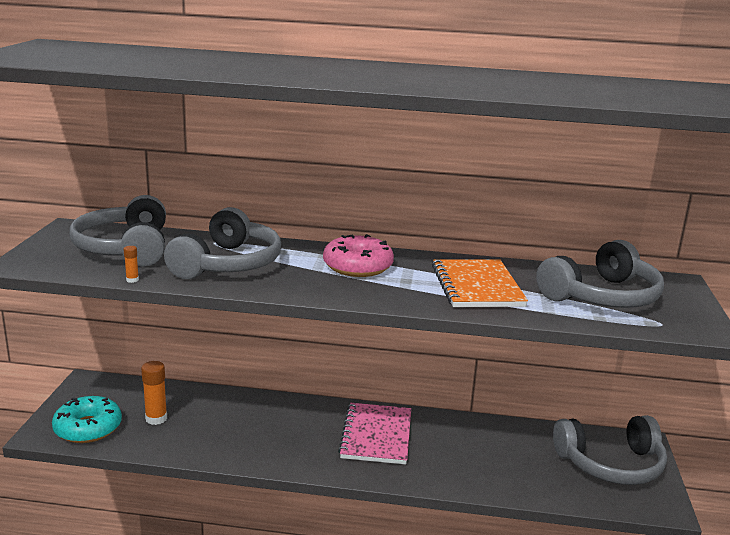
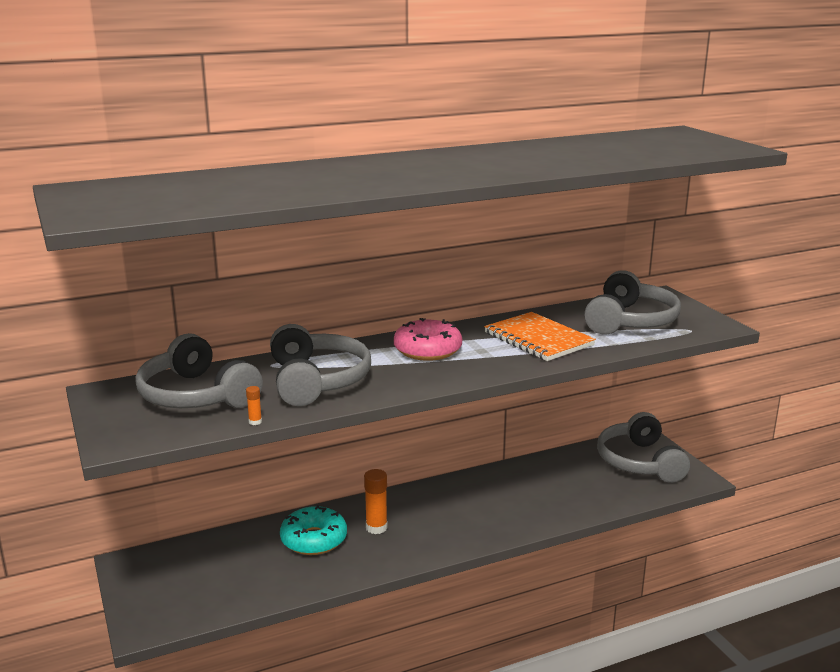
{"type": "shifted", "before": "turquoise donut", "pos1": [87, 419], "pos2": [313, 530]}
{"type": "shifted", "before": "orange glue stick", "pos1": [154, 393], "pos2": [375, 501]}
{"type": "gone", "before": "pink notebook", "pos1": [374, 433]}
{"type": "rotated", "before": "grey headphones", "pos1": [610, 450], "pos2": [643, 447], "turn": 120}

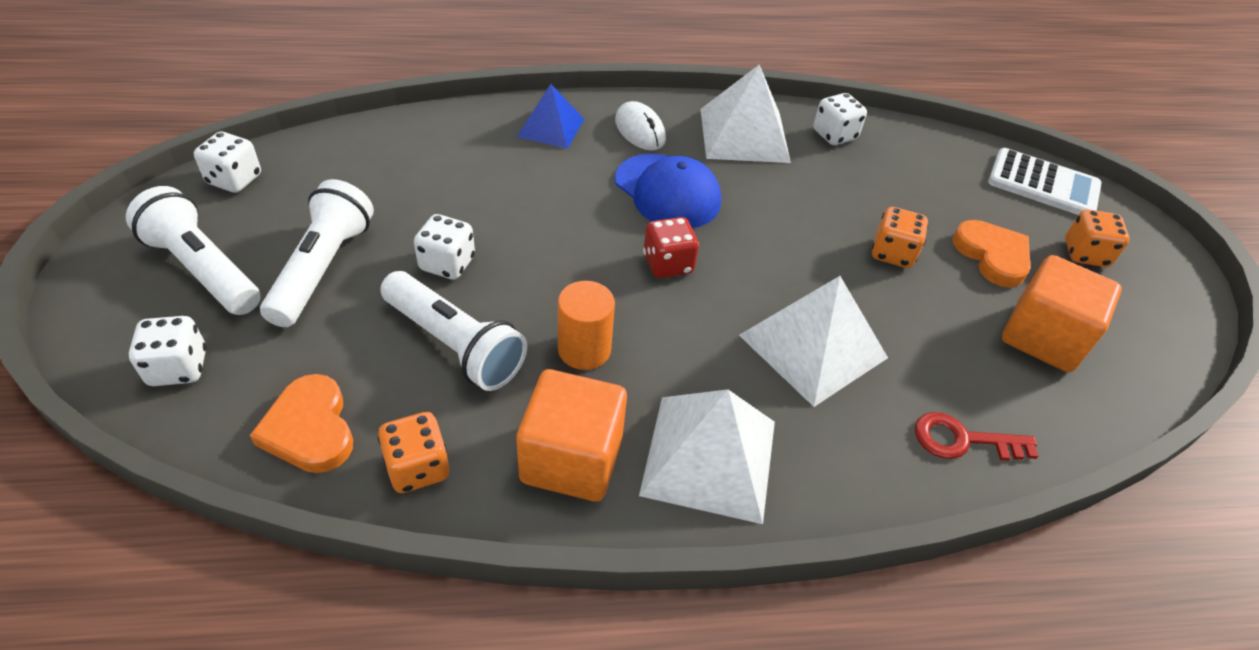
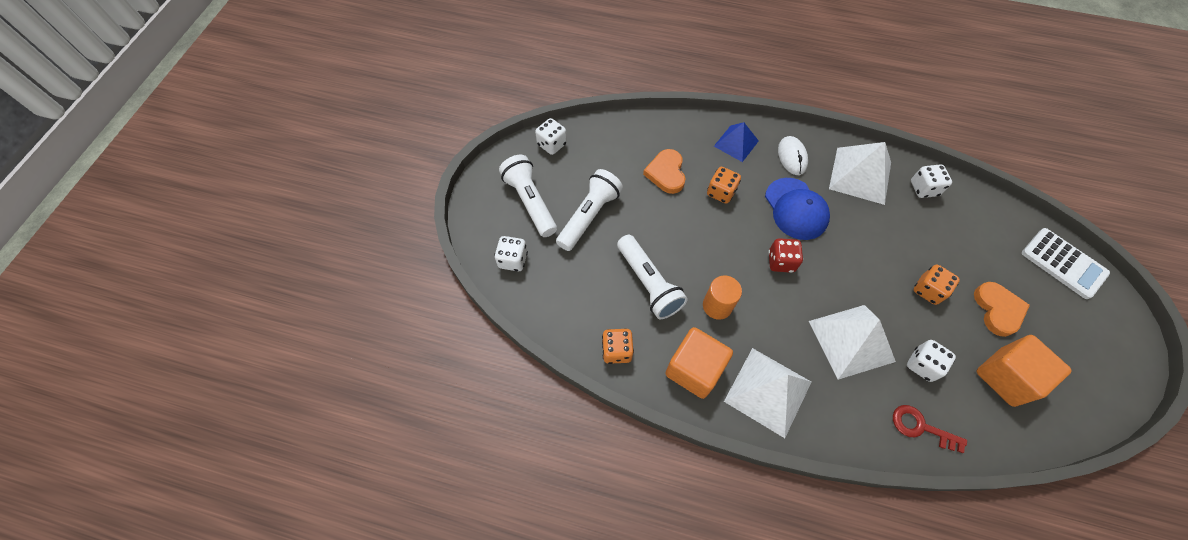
{"type": "shifted", "before": "orange heart", "pos1": [301, 423], "pos2": [664, 171]}
{"type": "shifted", "before": "white dice", "pos1": [444, 247], "pos2": [931, 361]}
{"type": "shifted", "before": "orange dice", "pos1": [1097, 238], "pos2": [724, 185]}

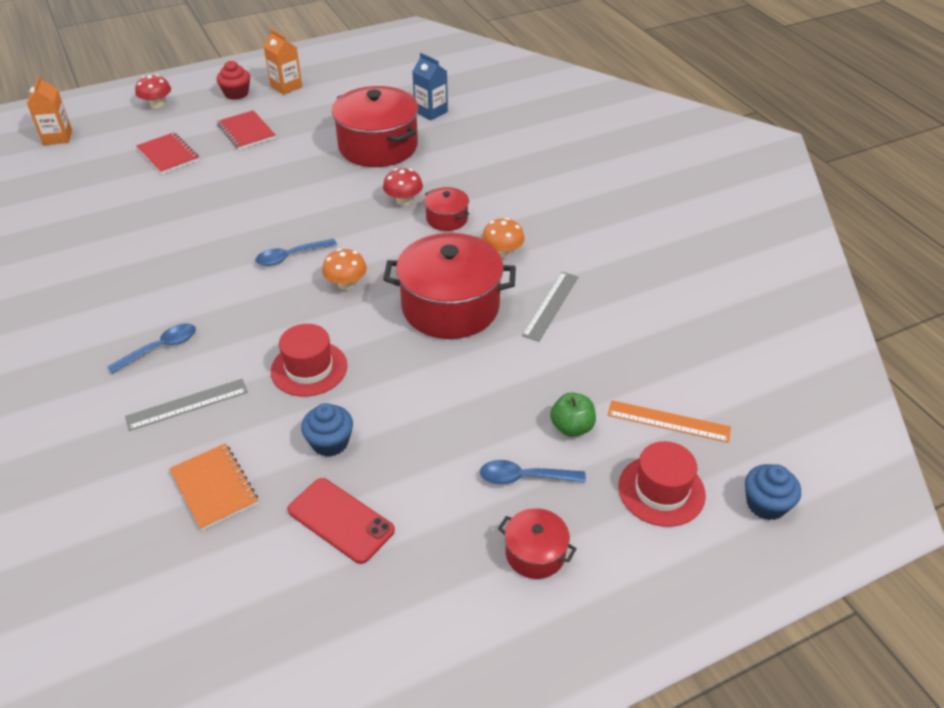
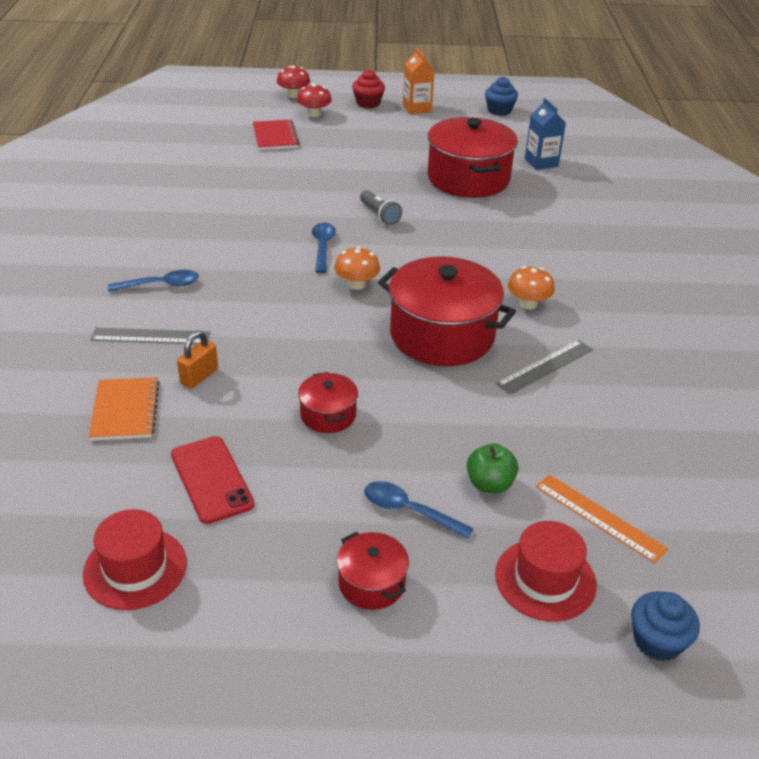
{"type": "gone", "before": "orange carton", "pos1": [49, 110]}
{"type": "gone", "before": "red notebook", "pos1": [246, 130]}
{"type": "rotated", "before": "blue spoon", "pos1": [296, 252], "pos2": [324, 248], "turn": 90}
{"type": "shifted", "before": "red hat", "pos1": [309, 360], "pos2": [135, 559]}
{"type": "shifted", "before": "blue cupcake", "pos1": [327, 430], "pos2": [501, 96]}
{"type": "shifted", "before": "red mushroom", "pos1": [403, 186], "pos2": [314, 100]}
{"type": "shifted", "before": "red pot", "pos1": [446, 209], "pos2": [328, 402]}
{"type": "new", "after": "orange padlock", "pos2": [197, 360]}
{"type": "new", "after": "grey flashlight", "pos2": [381, 207]}

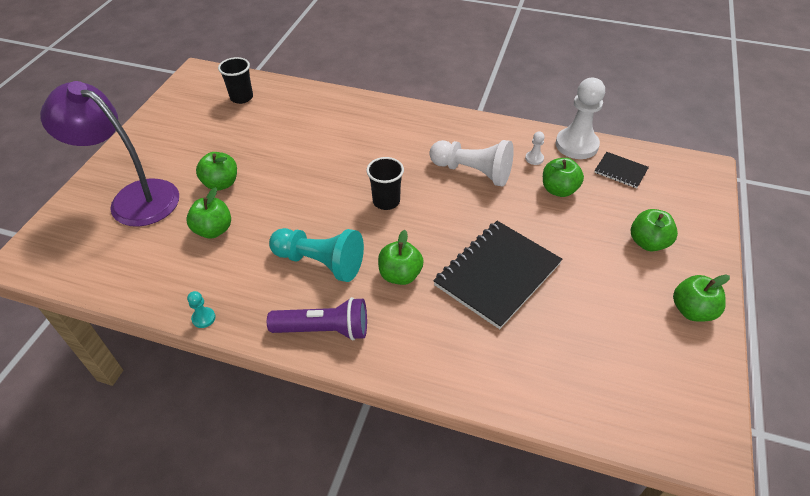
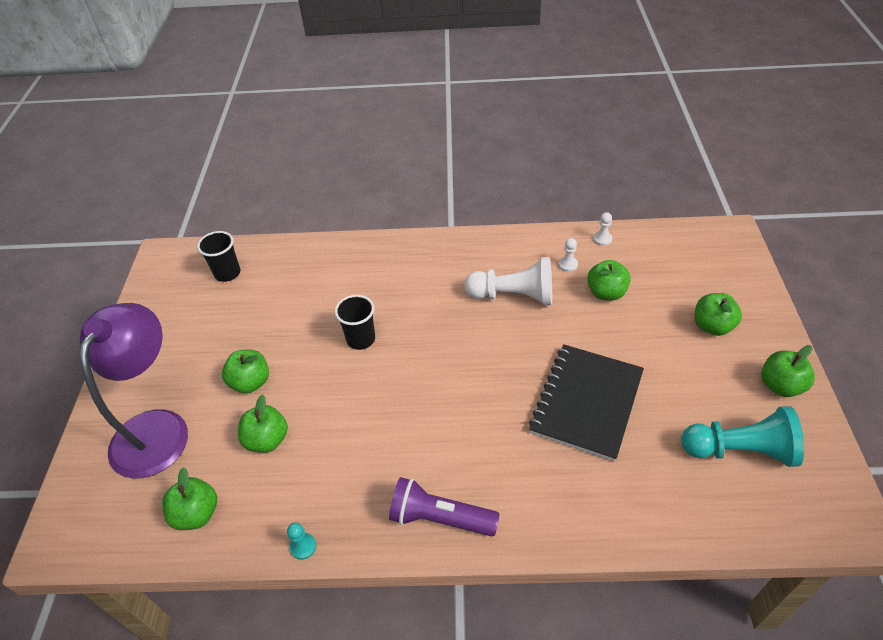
{"type": "rotated", "before": "purple lamp", "pos1": [109, 154], "pos2": [133, 390], "turn": 90}
{"type": "rotated", "before": "purple flashlight", "pos1": [317, 318], "pos2": [444, 507], "turn": -150}
{"type": "shifted", "before": "turquoise pawn", "pos1": [316, 255], "pos2": [742, 436]}
{"type": "shifted", "before": "black cup", "pos1": [385, 183], "pos2": [355, 322]}
{"type": "shifted", "before": "green apple", "pos1": [401, 257], "pos2": [189, 498]}
{"type": "scaled", "before": "white pawn", "pos1": [580, 118], "pos2": [602, 229], "scale": 0.42}
{"type": "gone", "before": "black notebook", "pos1": [622, 170]}

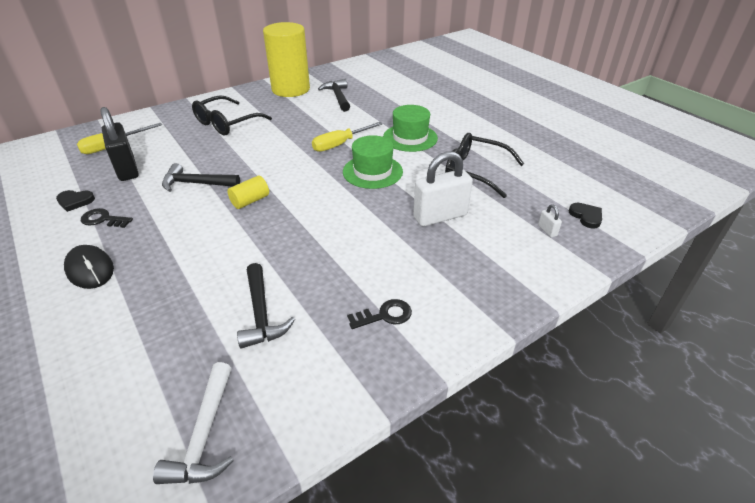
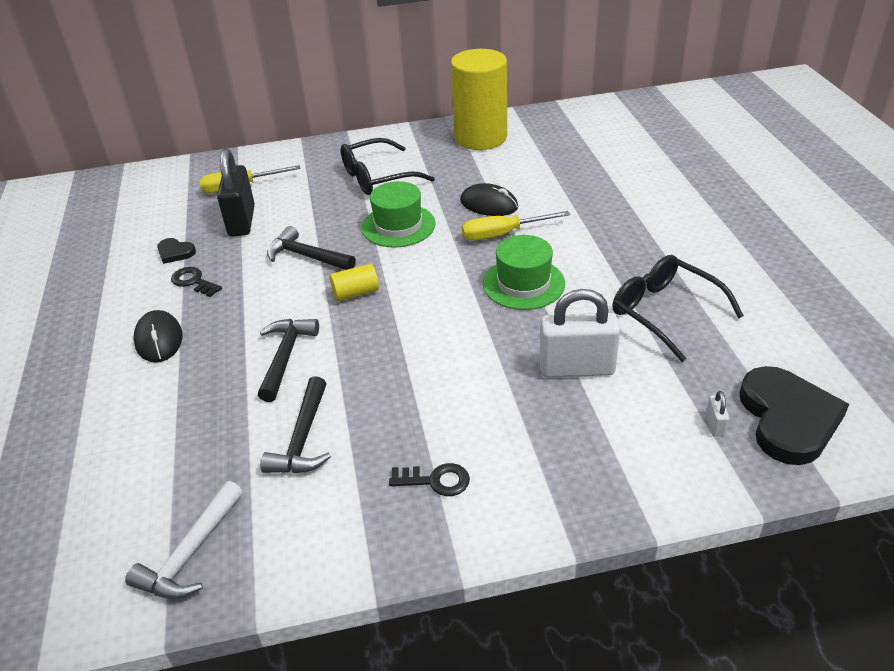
{"type": "shifted", "before": "black hammer", "pos1": [334, 95], "pos2": [288, 360]}
{"type": "shifted", "before": "green hat", "pos1": [410, 128], "pos2": [398, 214]}
{"type": "scaled", "before": "black heart", "pos1": [585, 216], "pos2": [794, 415], "scale": 2.16}
{"type": "new", "after": "black mouse", "pos2": [489, 199]}

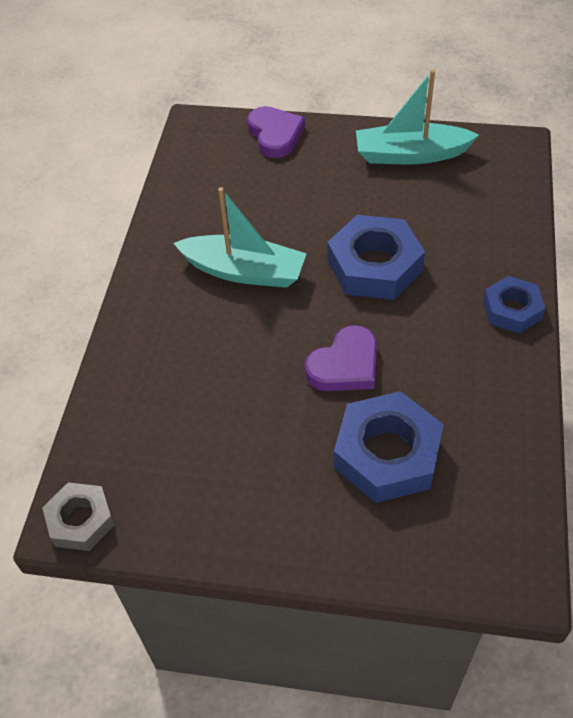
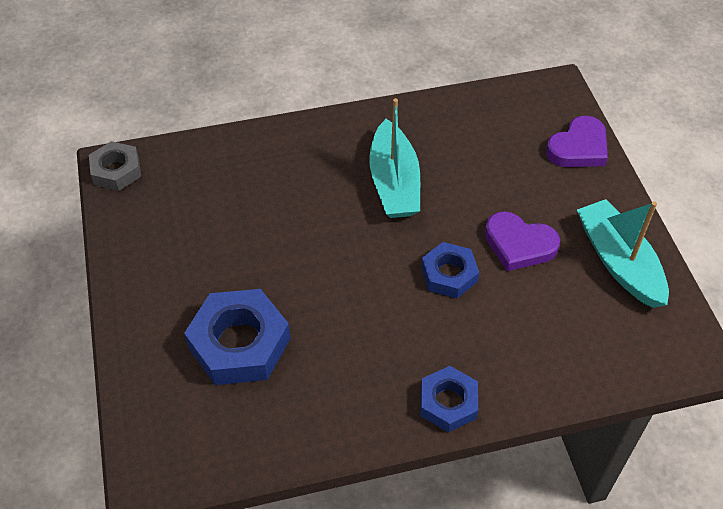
{"type": "shifted", "before": "purple heart", "pos1": [341, 358], "pos2": [522, 241]}
{"type": "scaled", "before": "blue nut", "pos1": [376, 257], "pos2": [450, 270], "scale": 0.6}

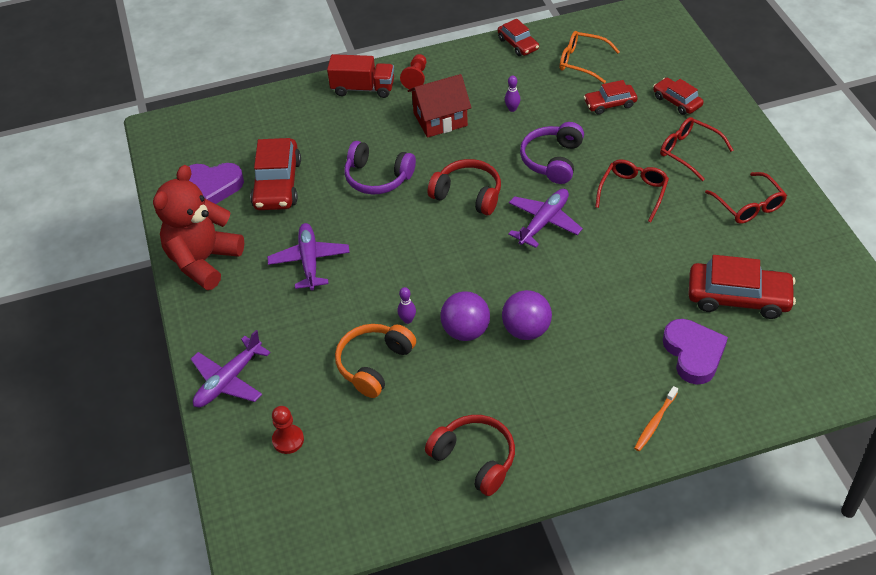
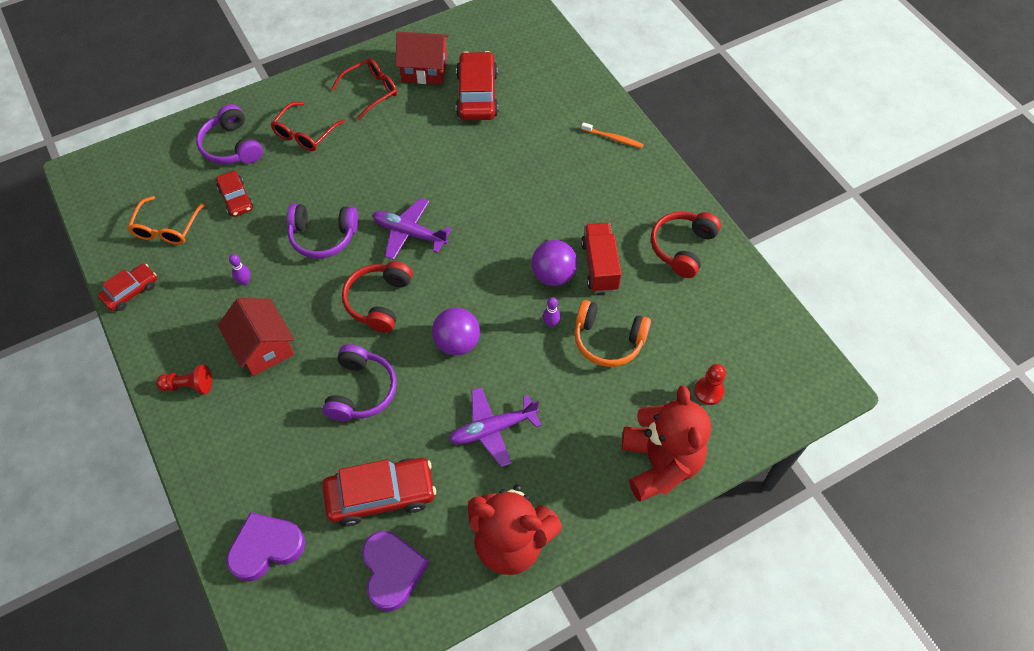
{"type": "swapped", "before": "purple plane", "after": "red teddy bear", "pos1": [231, 368], "pos2": [666, 443]}
{"type": "shifted", "before": "red truck", "pos1": [360, 76], "pos2": [601, 258]}
{"type": "shifted", "before": "purple ball", "pos1": [527, 315], "pos2": [456, 332]}
{"type": "gone", "before": "red glasses", "pos1": [632, 190]}
{"type": "swapped", "before": "red car", "after": "purple headphones", "pos1": [678, 96], "pos2": [229, 134]}
{"type": "shifted", "before": "purple heart", "pos1": [695, 352], "pos2": [265, 547]}
{"type": "new", "after": "red house", "pos2": [422, 58]}

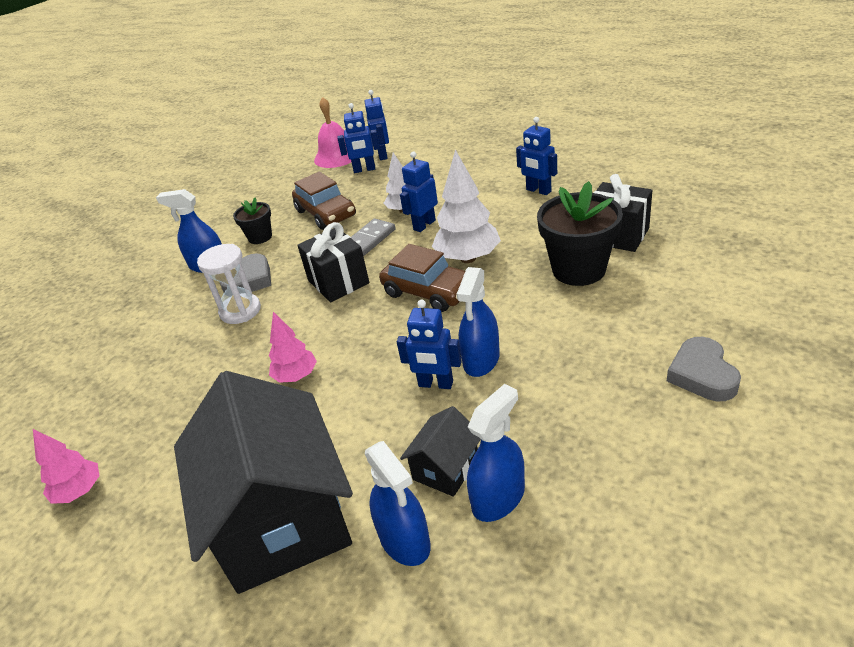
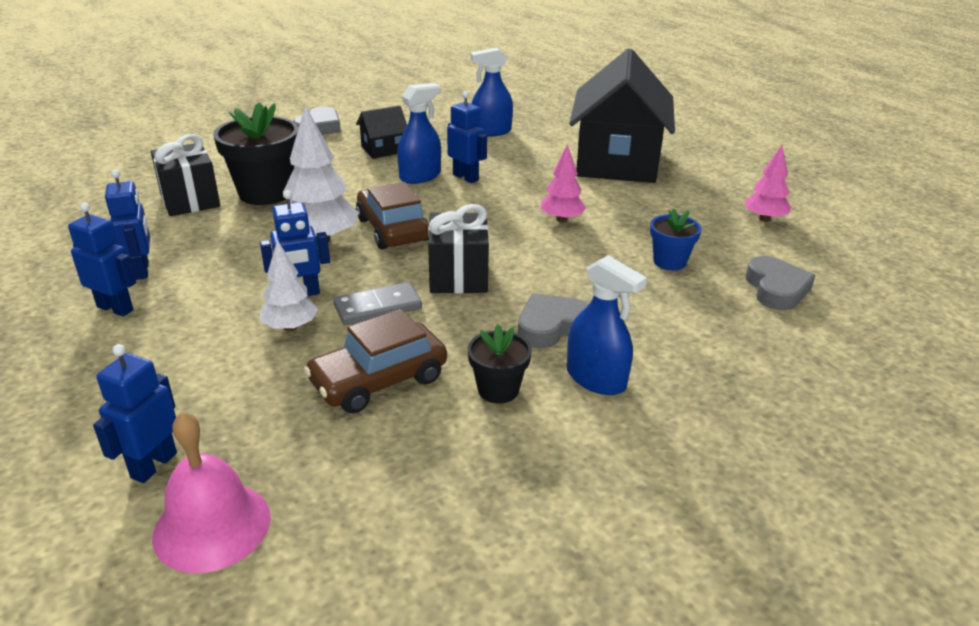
{"type": "gone", "before": "white hourglass", "pos1": [229, 284]}
{"type": "rotated", "before": "brown car", "pos1": [324, 200], "pos2": [375, 361], "turn": -120}
{"type": "shifted", "before": "blue robot", "pos1": [358, 138], "pos2": [102, 259]}
{"type": "gone", "before": "blue spray bottle", "pos1": [398, 503]}
{"type": "shifted", "before": "black house", "pos1": [440, 451], "pos2": [381, 132]}
{"type": "new", "after": "blue flower pot", "pos2": [676, 239]}
{"type": "new", "after": "grey heart", "pos2": [780, 283]}

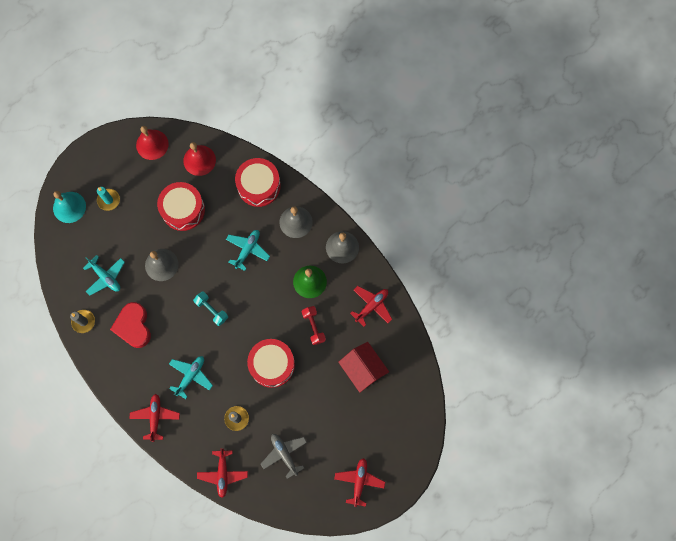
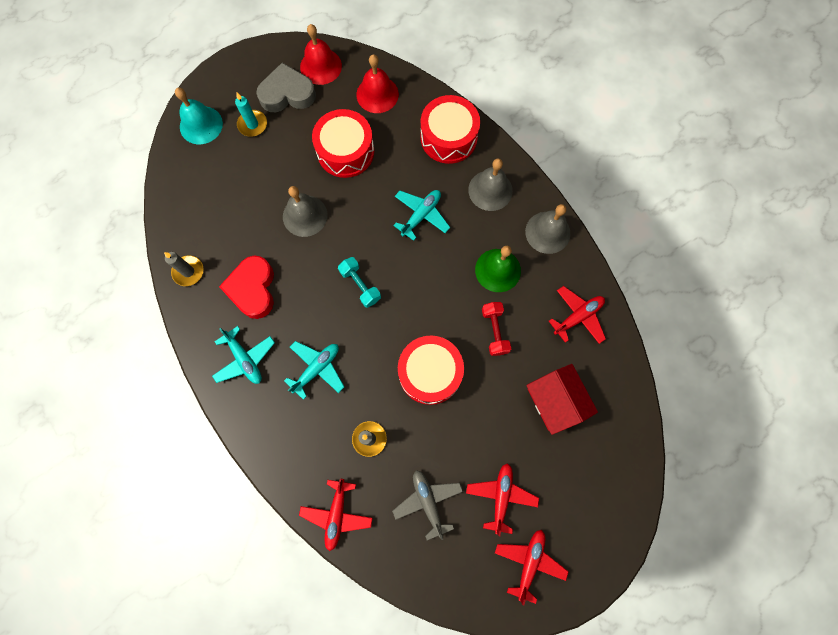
{"type": "shifted", "before": "turquoise plane", "pos1": [104, 275], "pos2": [243, 355]}
{"type": "shifted", "before": "red plane", "pos1": [154, 418], "pos2": [502, 499]}
{"type": "new", "after": "grey heart", "pos2": [286, 87]}

